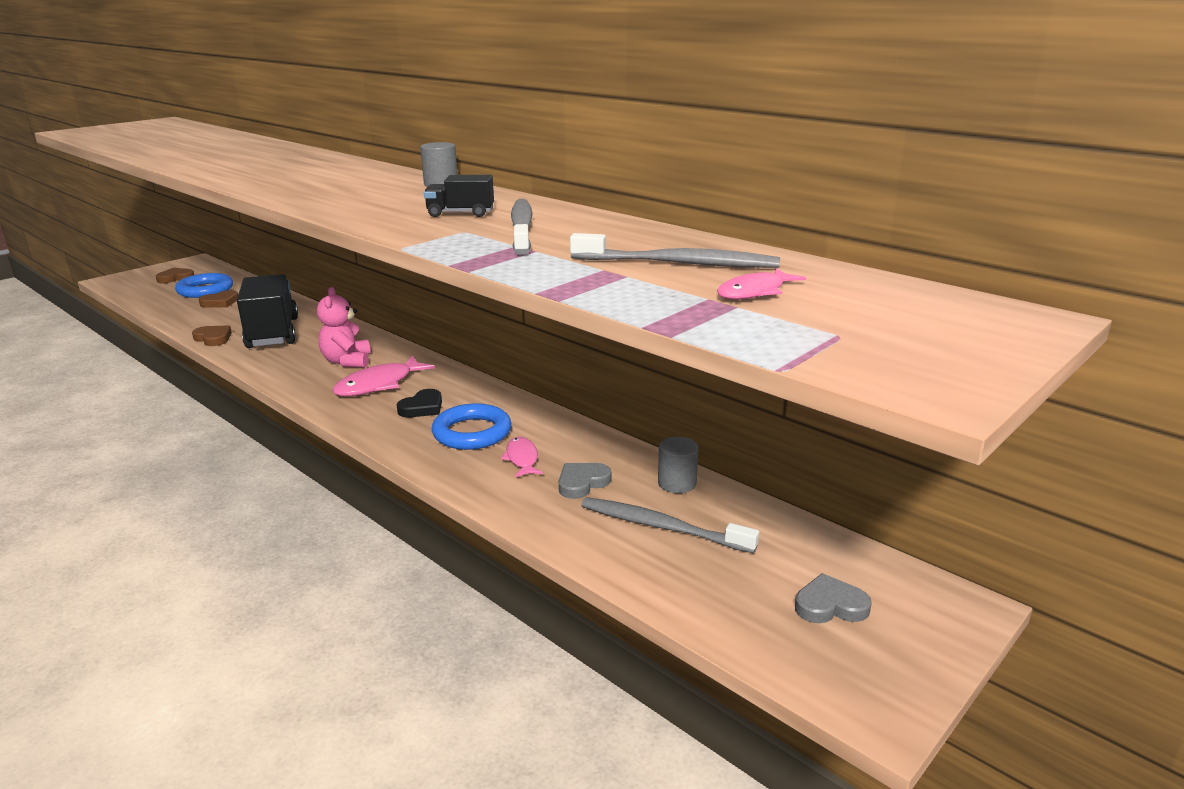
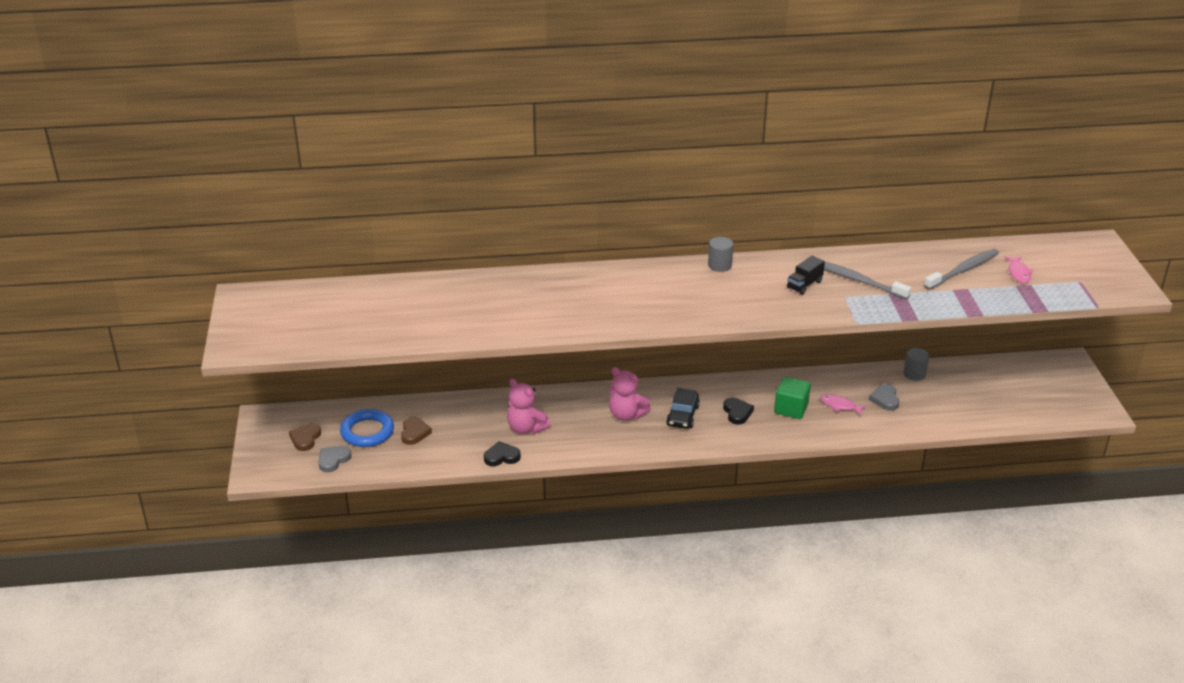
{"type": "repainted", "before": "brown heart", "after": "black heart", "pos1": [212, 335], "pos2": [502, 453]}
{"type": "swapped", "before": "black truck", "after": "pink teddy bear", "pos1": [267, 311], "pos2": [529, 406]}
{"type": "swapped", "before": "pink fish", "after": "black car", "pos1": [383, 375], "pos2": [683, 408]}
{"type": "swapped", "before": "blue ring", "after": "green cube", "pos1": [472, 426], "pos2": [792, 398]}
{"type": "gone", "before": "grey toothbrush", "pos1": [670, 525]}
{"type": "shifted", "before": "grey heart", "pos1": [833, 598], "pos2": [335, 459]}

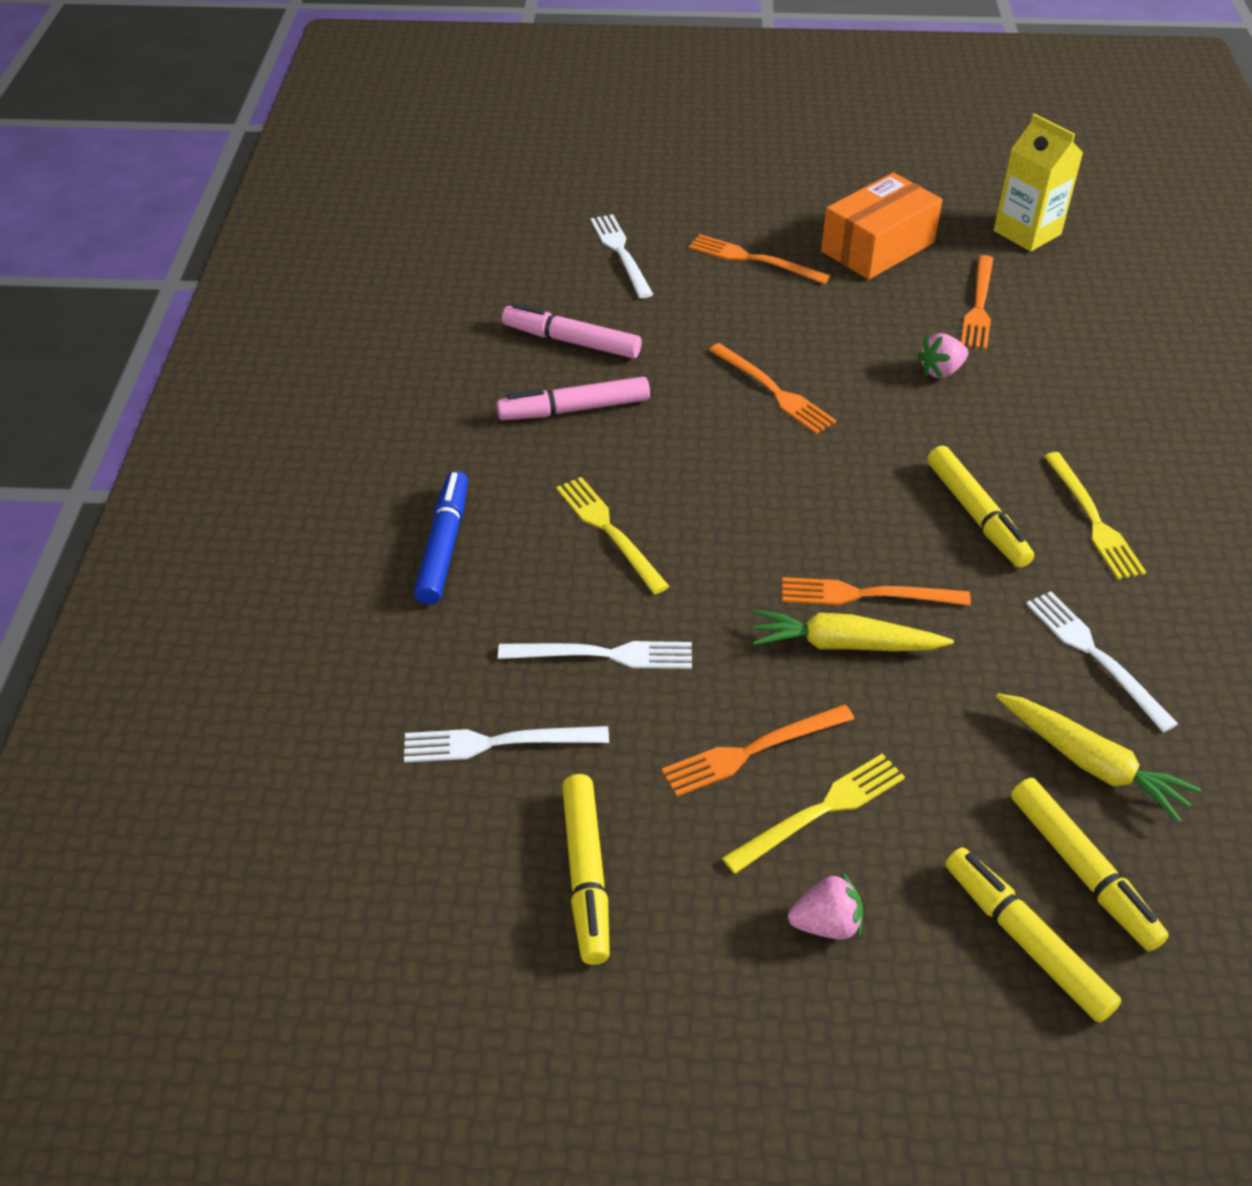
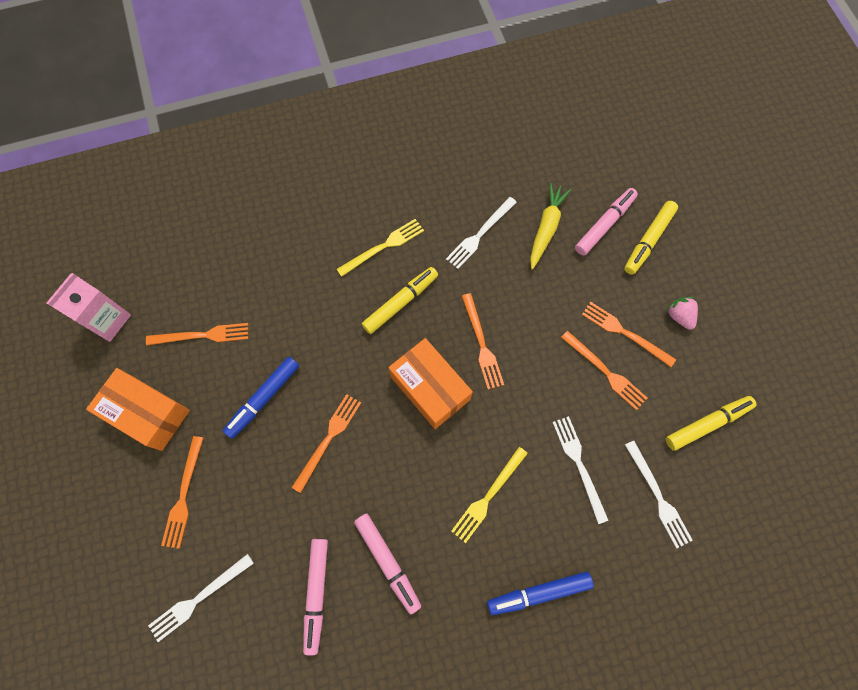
{"type": "repainted", "before": "yellow fork", "after": "orange fork", "pos1": [813, 814], "pos2": [629, 334]}
{"type": "gone", "before": "yellow carrot", "pos1": [853, 630]}
{"type": "gone", "before": "pink strawberry", "pos1": [942, 355]}
{"type": "repainted", "before": "yellow carton", "after": "pink carton", "pos1": [1038, 183], "pos2": [88, 307]}
{"type": "repainted", "before": "yellow marker", "after": "pink marker", "pos1": [1090, 864], "pos2": [606, 222]}
{"type": "new", "after": "blue marker", "pos2": [261, 398]}
{"type": "new", "after": "orange box", "pos2": [430, 383]}

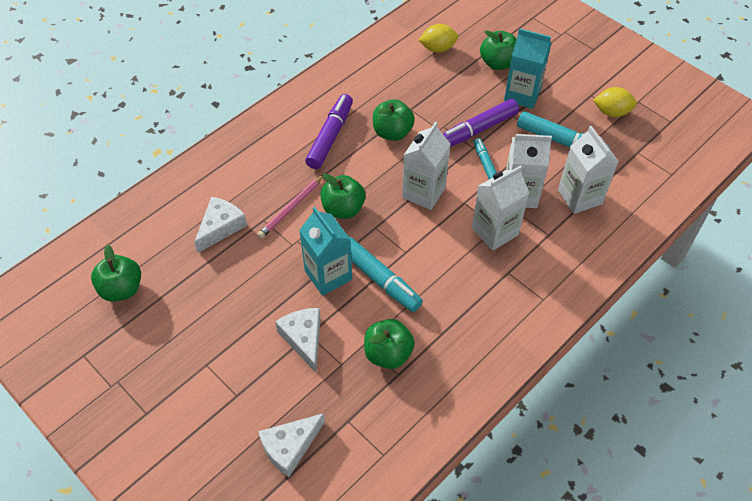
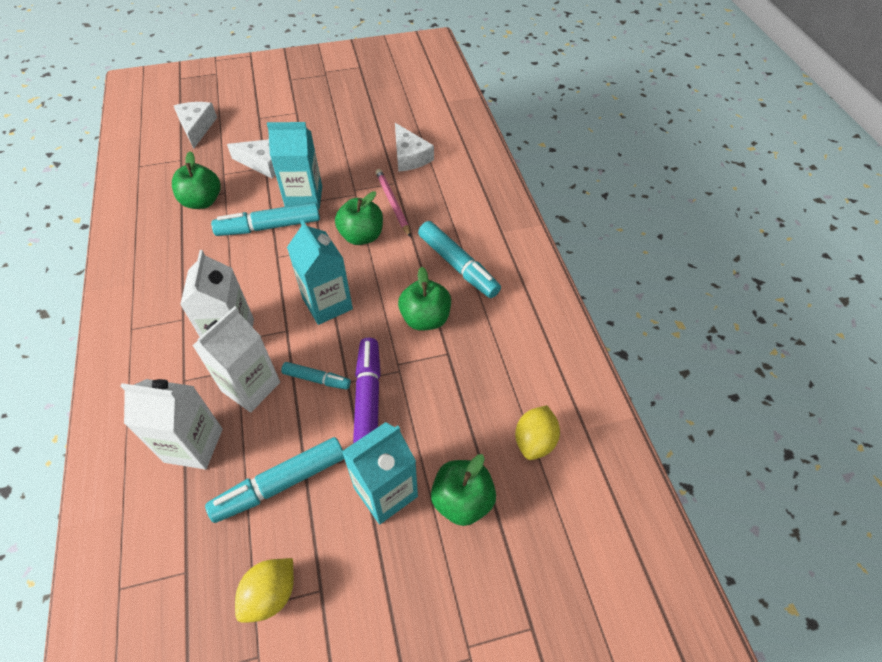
{"type": "gone", "before": "green apple", "pos1": [116, 273]}
{"type": "repainted", "before": "purple marker", "after": "turquoise marker", "pos1": [329, 131], "pos2": [459, 259]}
{"type": "repainted", "before": "white carton", "after": "turquoise carton", "pos1": [426, 166], "pos2": [320, 272]}

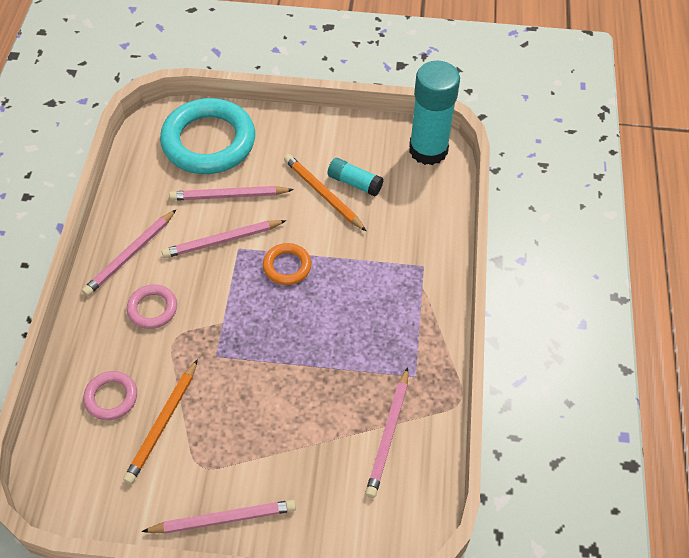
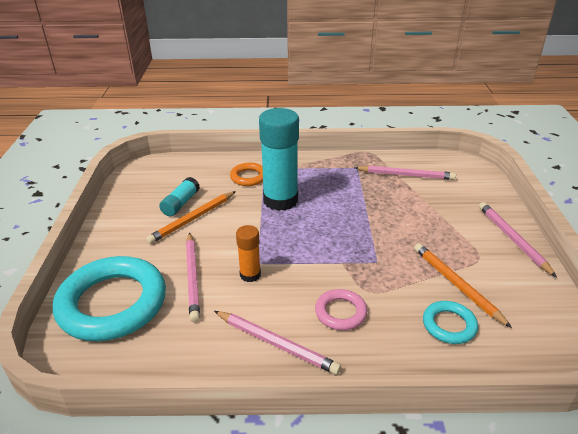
{"type": "repainted", "before": "pink ring", "after": "turquoise ring", "pos1": [110, 395], "pos2": [450, 322]}
{"type": "rotated", "before": "orange pencil", "pos1": [160, 421], "pos2": [463, 285], "turn": -135}
{"type": "swapped", "before": "pink pencil", "after": "orange glue stick", "pos1": [224, 239], "pos2": [248, 253]}
{"type": "shifted", "before": "orange ring", "pos1": [287, 264], "pos2": [246, 174]}
{"type": "shifted", "before": "turquoise glue stick", "pos1": [434, 113], "pos2": [279, 159]}

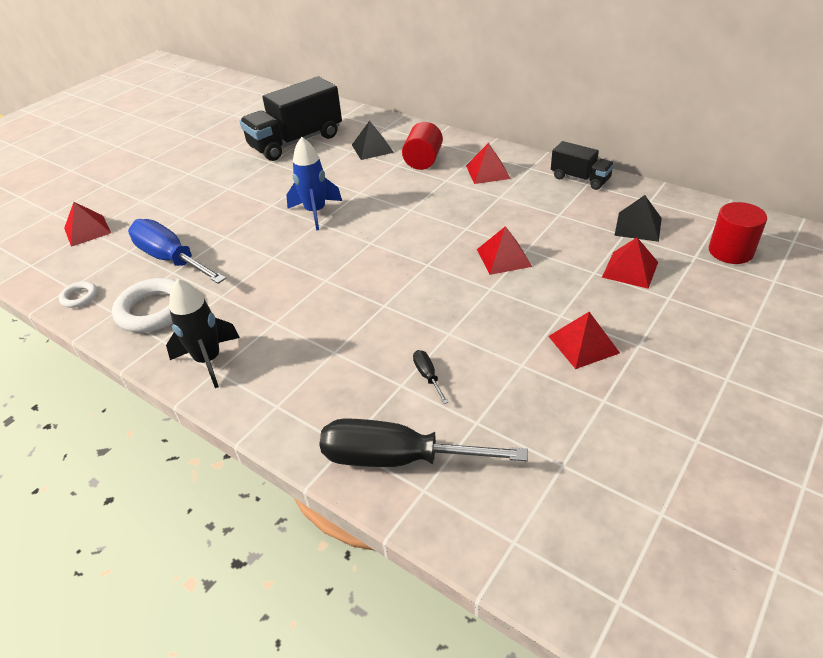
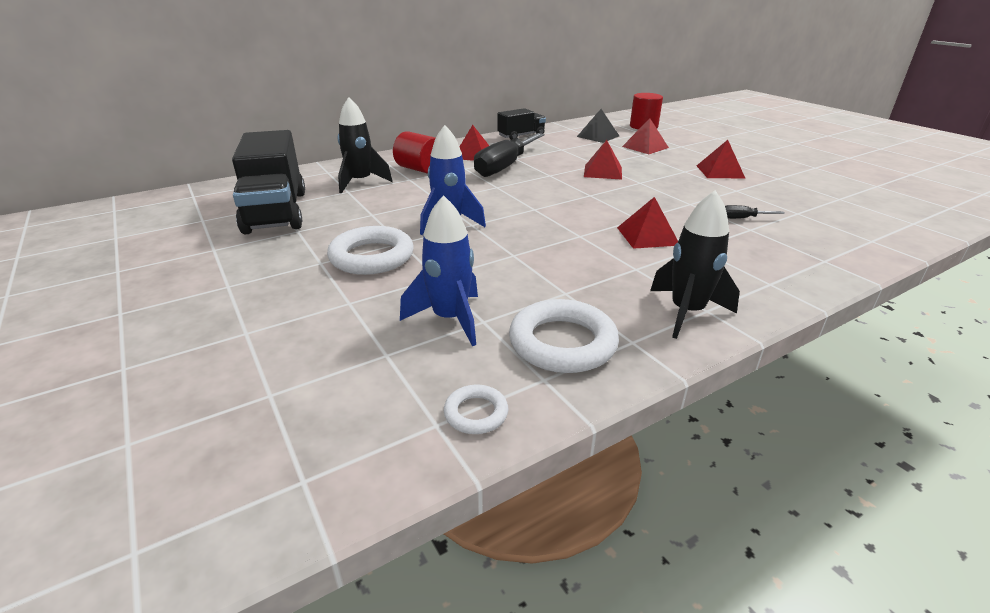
{"type": "shifted", "before": "red pyramid", "pos1": [87, 224], "pos2": [647, 223]}
{"type": "swapped", "before": "blue screwdriver", "after": "blue rocket", "pos1": [177, 251], "pos2": [439, 270]}
{"type": "shifted", "before": "black screwdriver", "pos1": [423, 442], "pos2": [509, 155]}
{"type": "swapped", "before": "black pyramid", "after": "black rocket", "pos1": [373, 140], "pos2": [365, 145]}
{"type": "new", "after": "white ring", "pos2": [370, 250]}

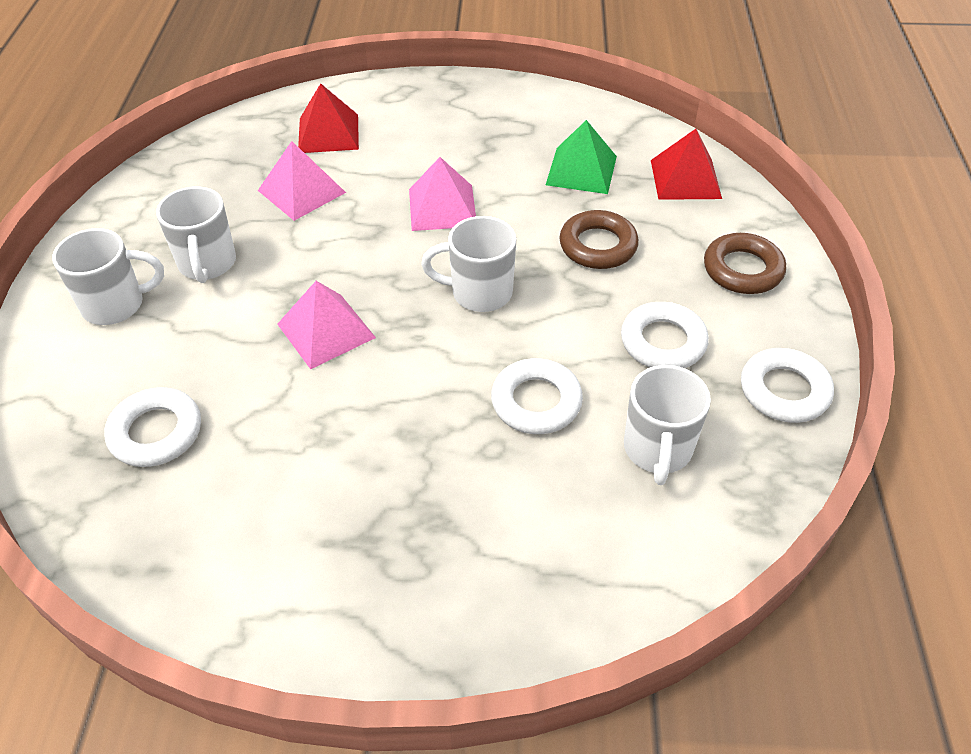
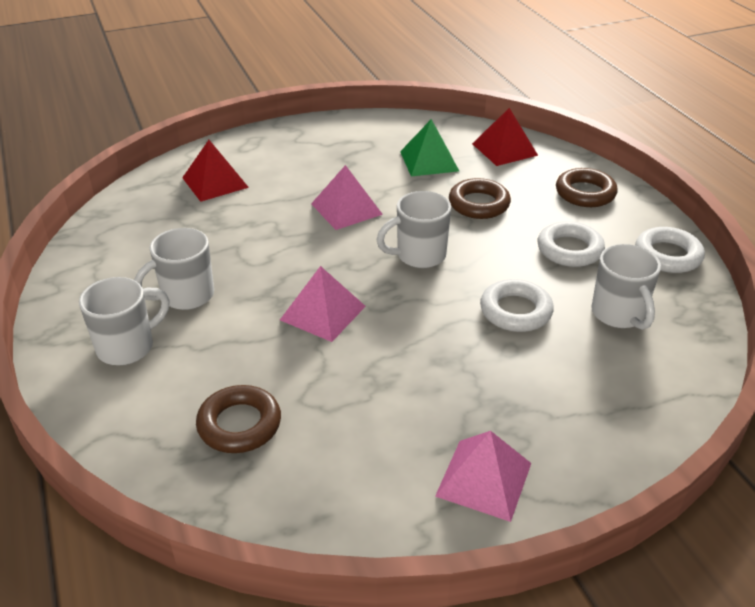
{"type": "repainted", "before": "white ring", "after": "brown ring", "pos1": [152, 427], "pos2": [238, 419]}
{"type": "rotated", "before": "white mug", "pos1": [196, 234], "pos2": [174, 269], "turn": 90}
{"type": "shifted", "before": "pink pyramid", "pos1": [302, 181], "pos2": [483, 476]}

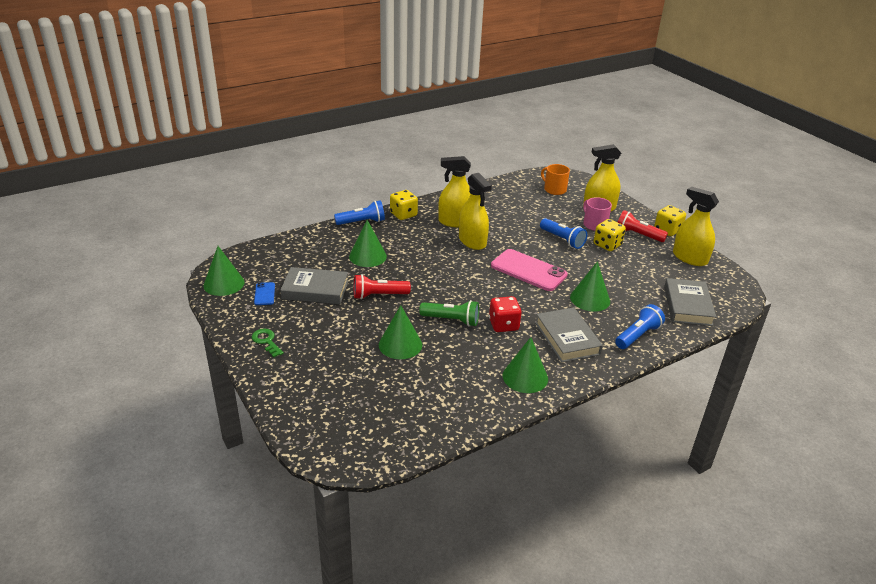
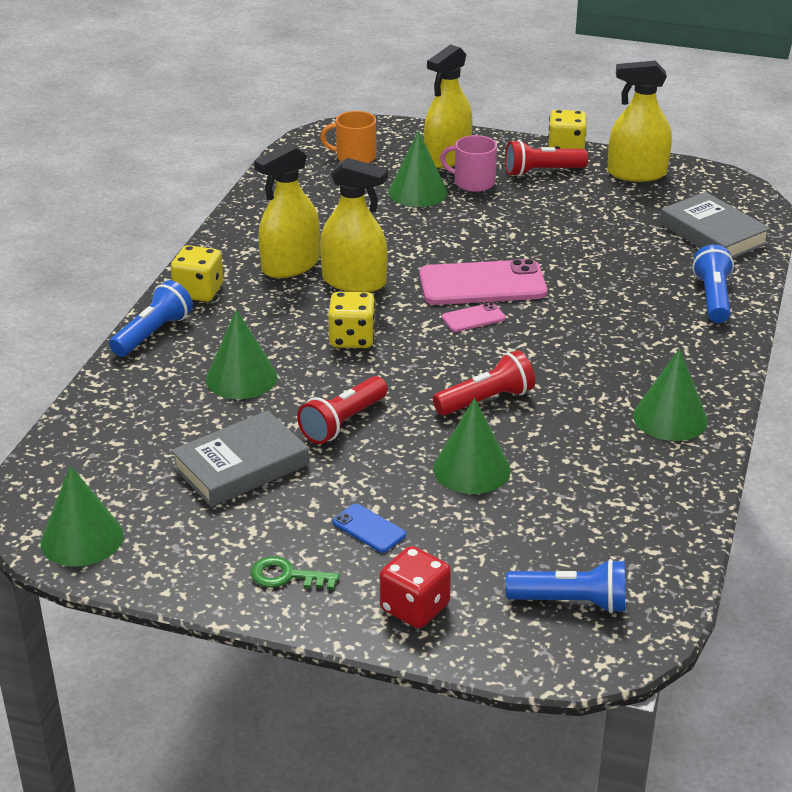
{"type": "shifted", "before": "blue phone", "pos1": [264, 293], "pos2": [369, 528]}
{"type": "repainted", "before": "green flashlight", "after": "red flashlight", "pos1": [449, 313], "pos2": [484, 383]}
{"type": "shifted", "before": "red dice", "pos1": [505, 314], "pos2": [415, 587]}
{"type": "gone", "before": "grey book", "pos1": [569, 334]}
{"type": "shifted", "before": "blue flashlight", "pos1": [563, 233], "pos2": [565, 586]}
{"type": "shifted", "before": "green cone", "pos1": [590, 286], "pos2": [418, 169]}
{"type": "shifted", "before": "yellow dice", "pos1": [610, 235], "pos2": [352, 320]}
{"type": "new", "after": "pink phone", "pos2": [474, 317]}

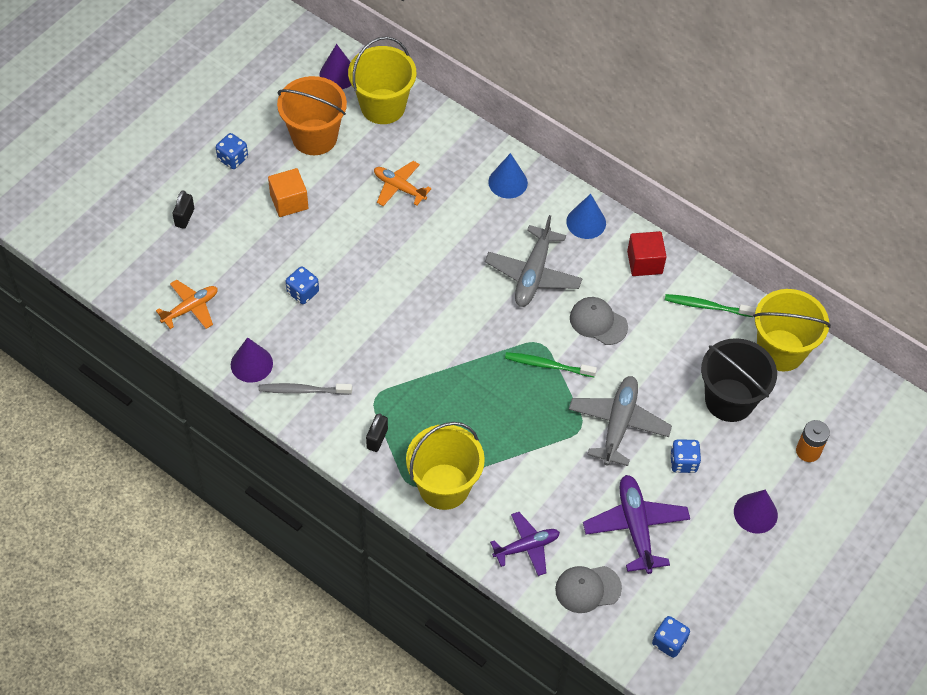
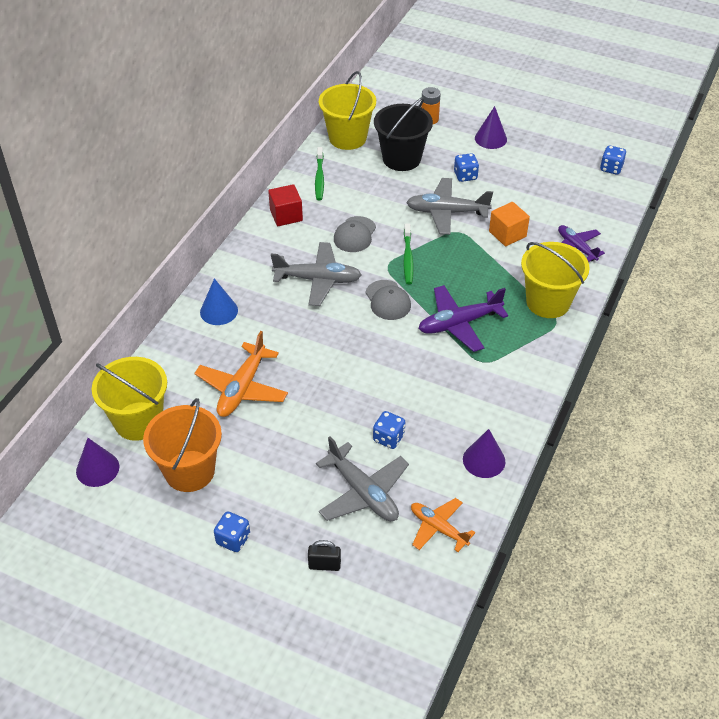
{"type": "gone", "before": "grey toothbrush", "pos1": [305, 389]}
{"type": "shifted", "before": "orange cube", "pos1": [288, 192], "pos2": [509, 224]}
{"type": "gone", "before": "black padlock", "pos1": [377, 432]}
{"type": "scaled", "before": "orange plane", "pos1": [402, 183], "pos2": [241, 374], "scale": 1.51}
{"type": "shifted", "before": "grey cap", "pos1": [588, 589], "pos2": [388, 300]}
{"type": "gone", "before": "blue cone", "pos1": [586, 216]}
{"type": "shifted", "before": "purple plane", "pos1": [636, 524], "pos2": [463, 318]}
{"type": "new", "after": "grey plane", "pos2": [362, 478]}

